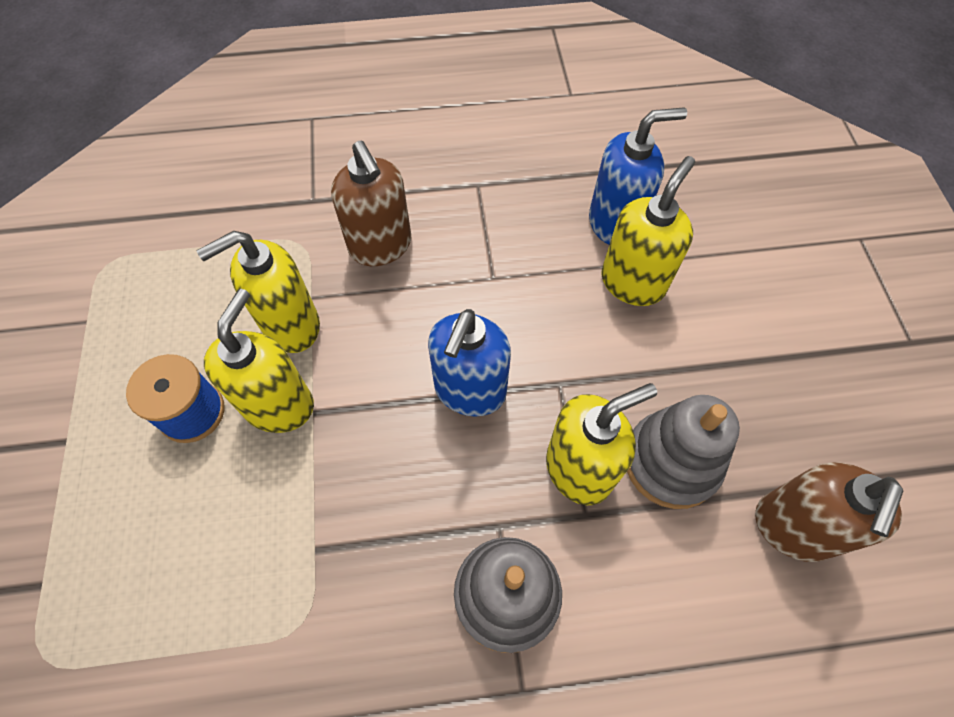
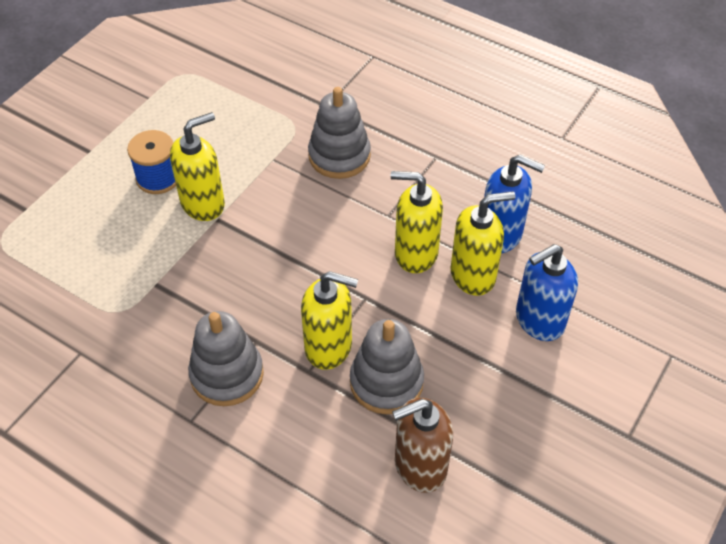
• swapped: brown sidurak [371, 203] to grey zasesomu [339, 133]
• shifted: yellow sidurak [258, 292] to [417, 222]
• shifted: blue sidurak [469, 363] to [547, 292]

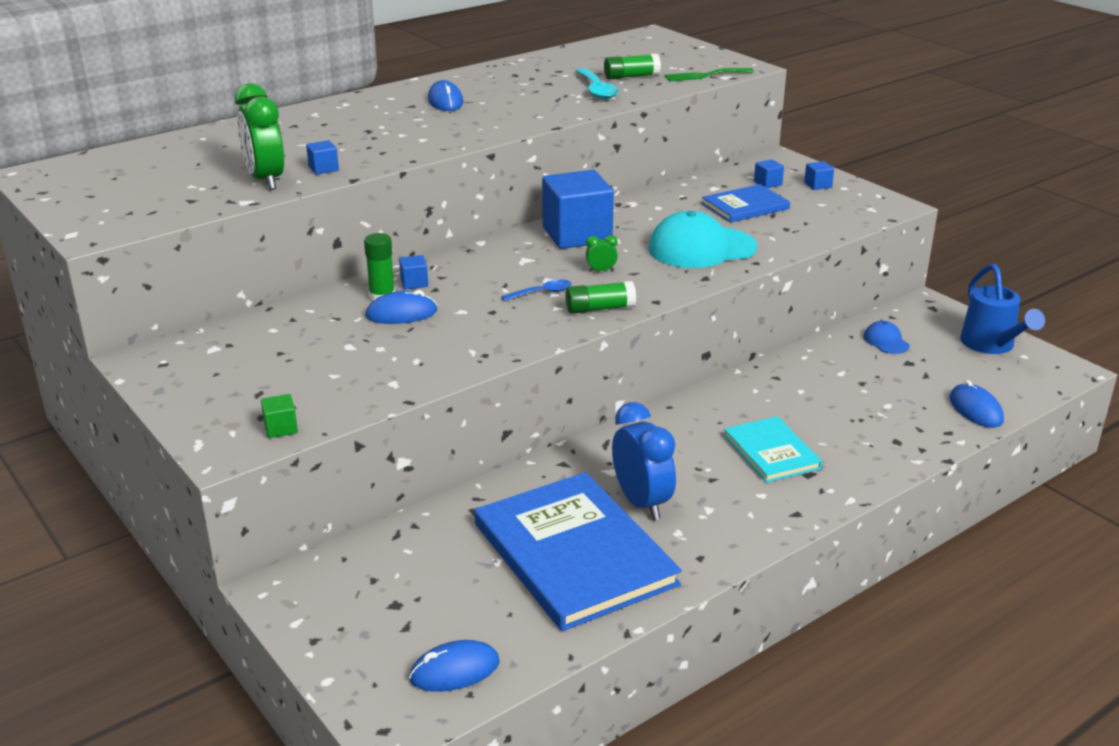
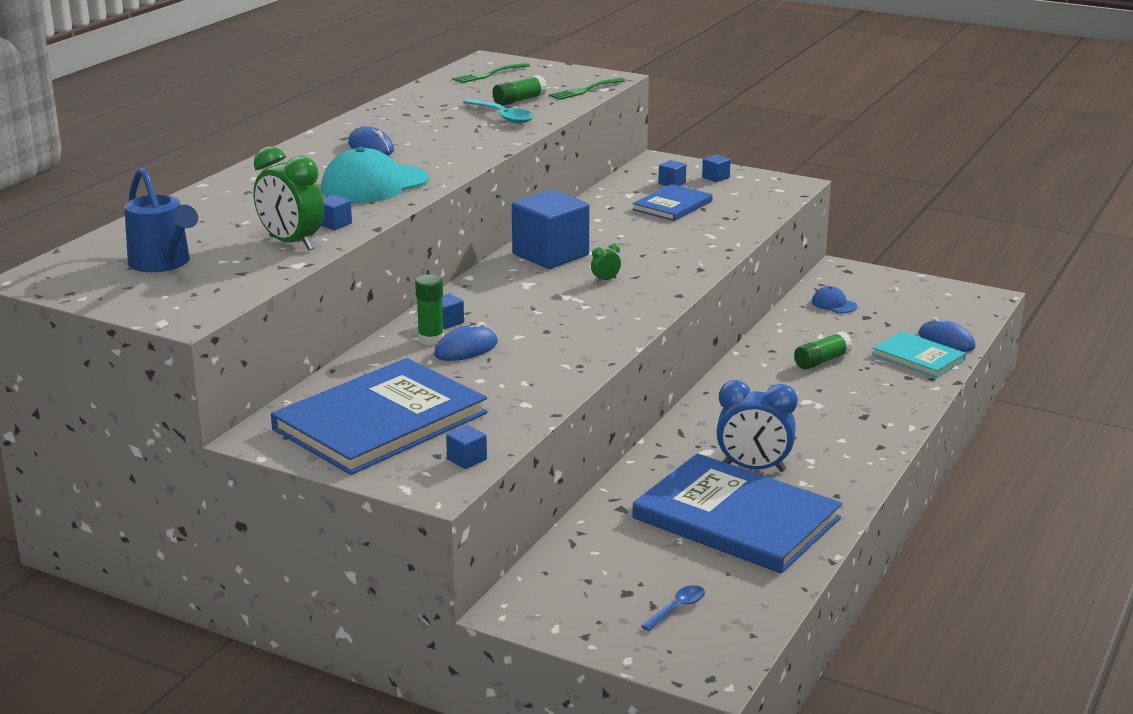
• shifted: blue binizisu [1002, 309] to [161, 220]
• new: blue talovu [379, 416]
• shifted: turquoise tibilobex [702, 239] to [375, 175]
• repainted: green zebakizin [279, 416] to blue zebakizin [466, 447]
• new: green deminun [491, 73]
• shifted: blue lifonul [536, 290] to [673, 608]
• rotated: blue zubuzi [644, 461] = [757, 426] 150 degrees clockwise
• shifted: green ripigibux [600, 297] to [823, 350]
• shifted: turquoise talovu [773, 449] to [919, 354]
• gone: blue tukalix [454, 666]

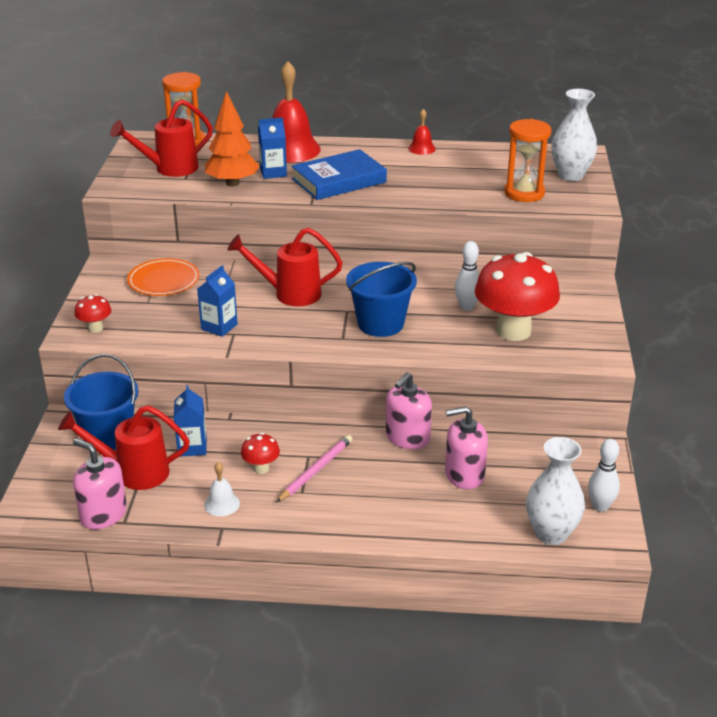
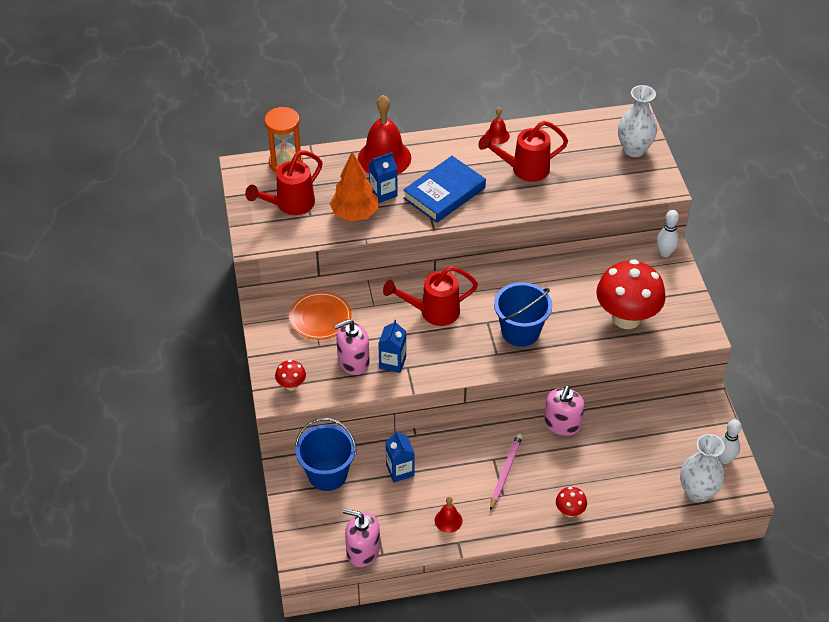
• shifted: pink sidurak [466, 447] to [352, 347]
• repainted: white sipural [222, 489] to red sipural [448, 515]
• shifted: red binizisu [124, 447] to [523, 151]
• shifted: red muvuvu [260, 453] to [571, 502]
• shifted: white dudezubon [467, 276] to [668, 233]
• gone: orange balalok [527, 160]

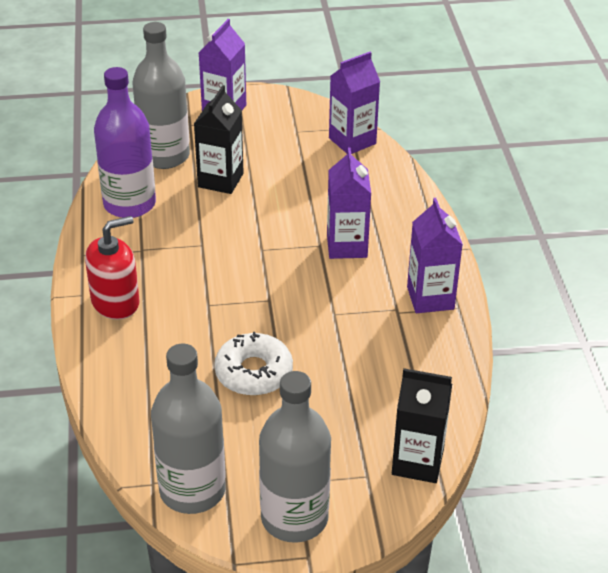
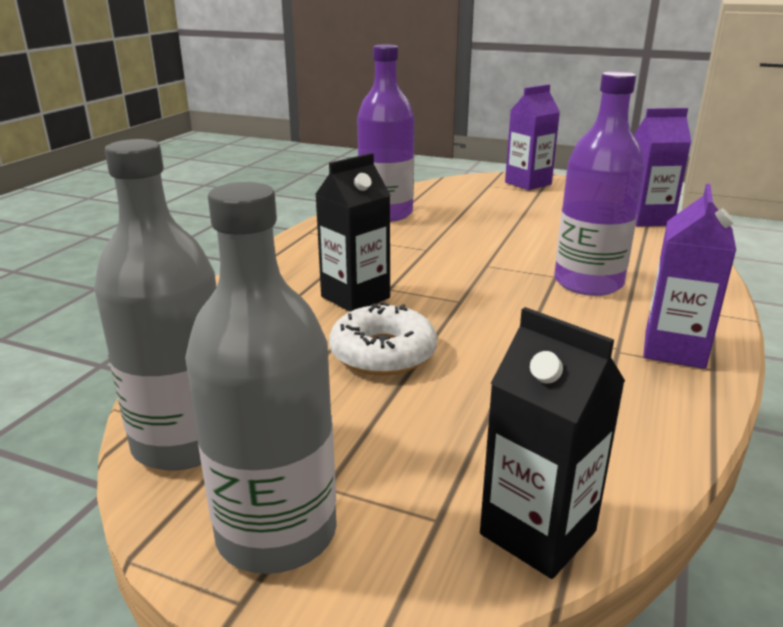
• shifted: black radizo [219, 139] to [353, 232]
• swapped: purple radizo [349, 203] to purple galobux [599, 183]
• gone: red sidurak [112, 268]
• gone: grey galobux [161, 95]

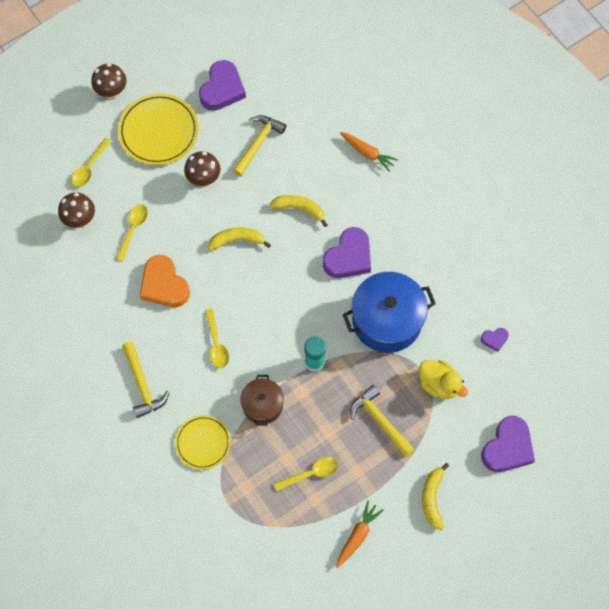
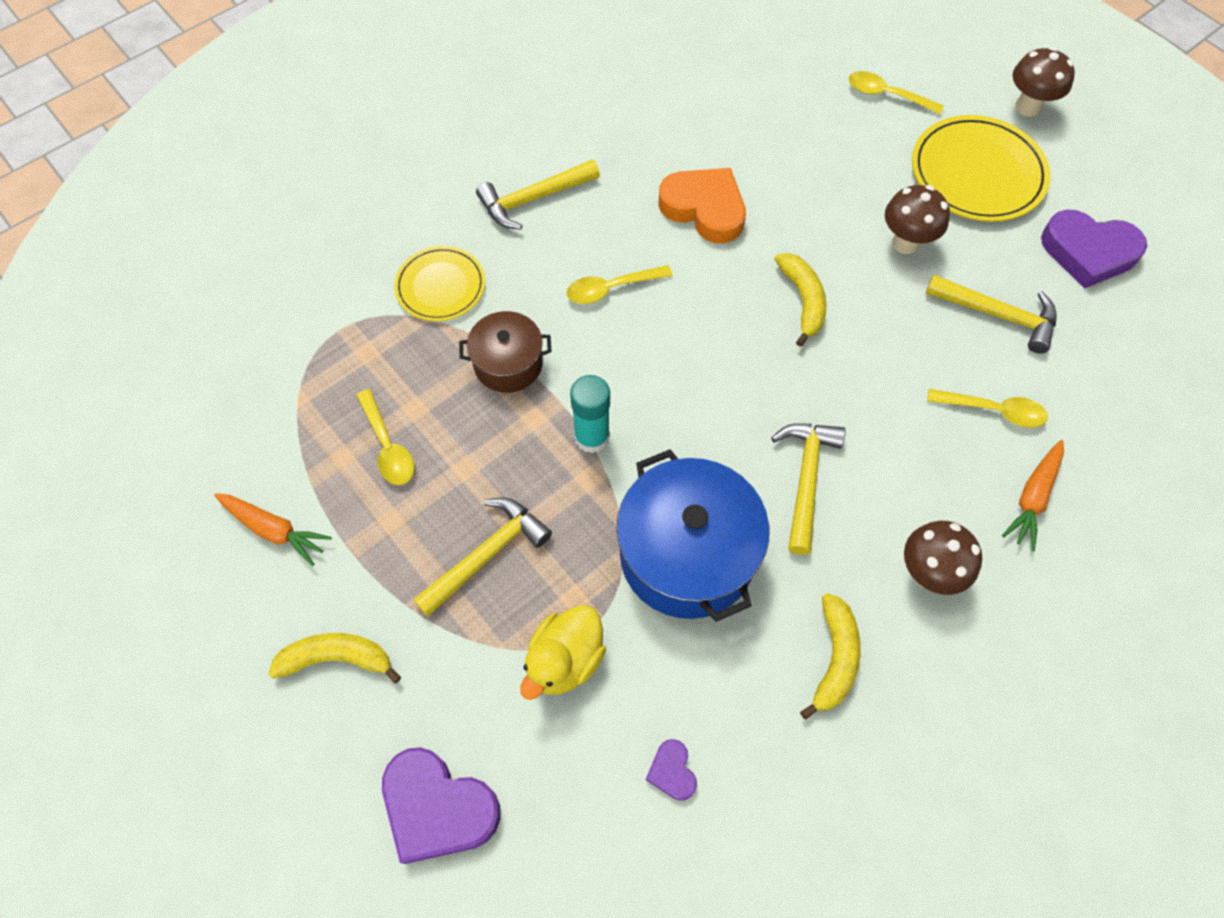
• rotated: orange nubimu [165, 281] = [702, 205] 75 degrees clockwise
• swapped: purple nubimu [347, 252] to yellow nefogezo [808, 489]
• shifted: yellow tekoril [298, 211] to [830, 656]
• shifted: brown muvuvu [76, 210] to [943, 558]
• shifted: yellow lifonul [132, 232] to [987, 408]

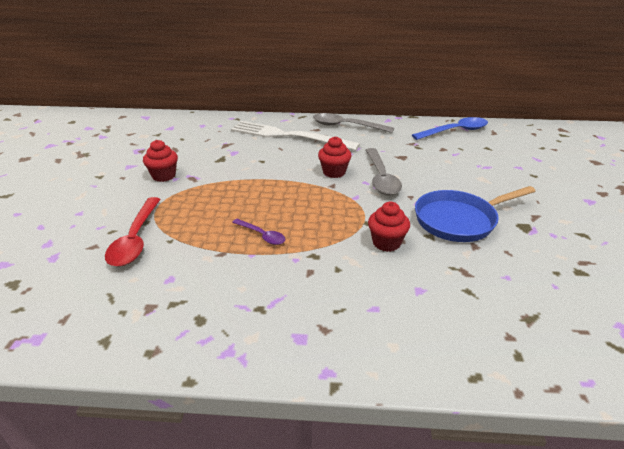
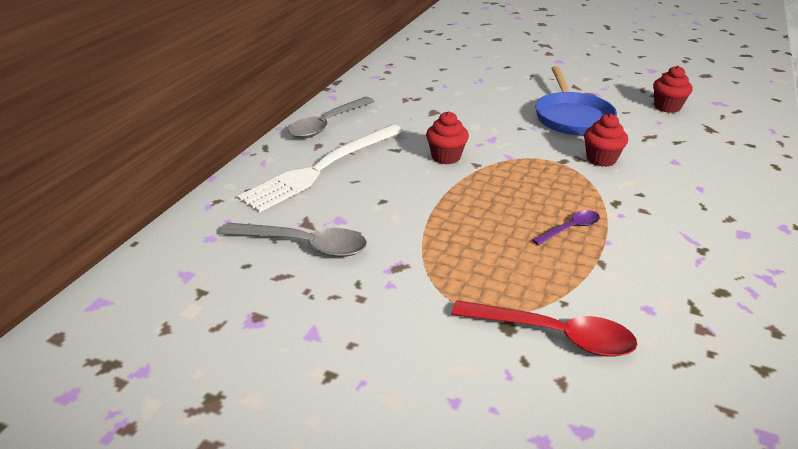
• shifted: grey lifonul [384, 171] to [293, 240]
• shifted: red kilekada [160, 161] to [673, 89]
• gone: blue lifonul [450, 128]

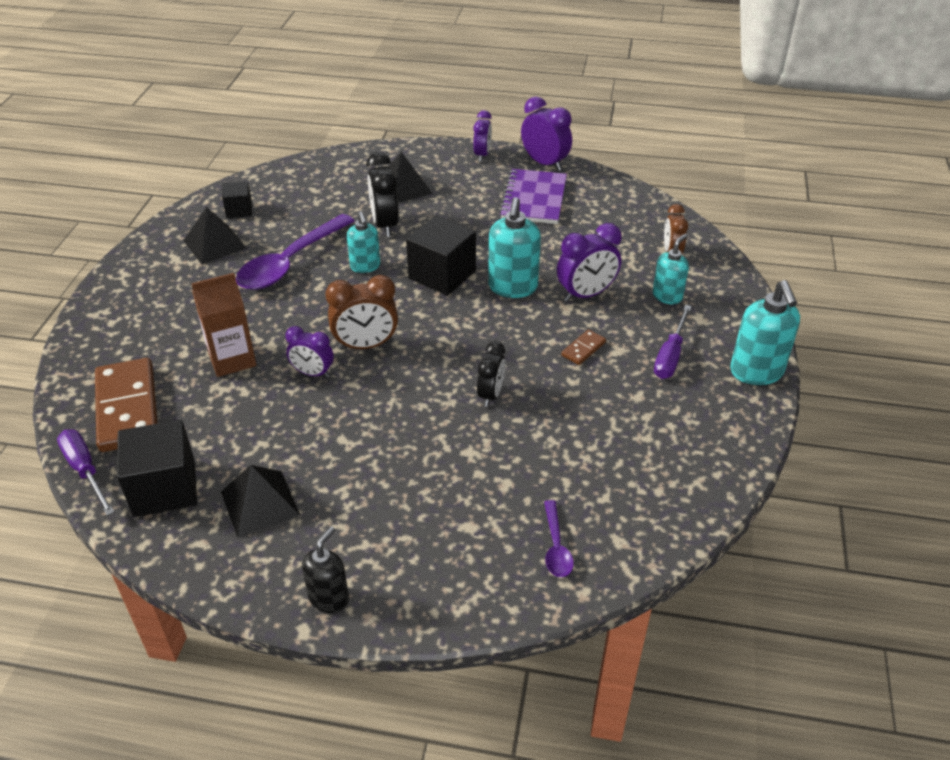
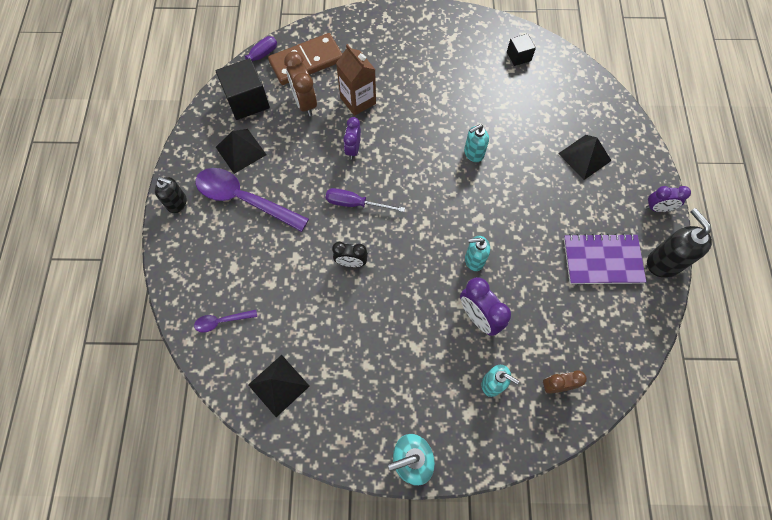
• shifted: purple lifonul [295, 252] to [252, 200]
• shifted: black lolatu [215, 236] to [279, 386]
• shifted: brown zubuzi [361, 312] to [300, 84]
• shifted: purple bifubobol [673, 342] to [365, 200]
• scaled: turquoise sidurak [514, 247] = [477, 253] x0.63
• swapped: purple zubuzi [546, 134] to black sidurak [679, 243]
• gone: black zubuzi [382, 194]
• gone: black zebakizin [441, 255]
• gone: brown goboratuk [583, 347]

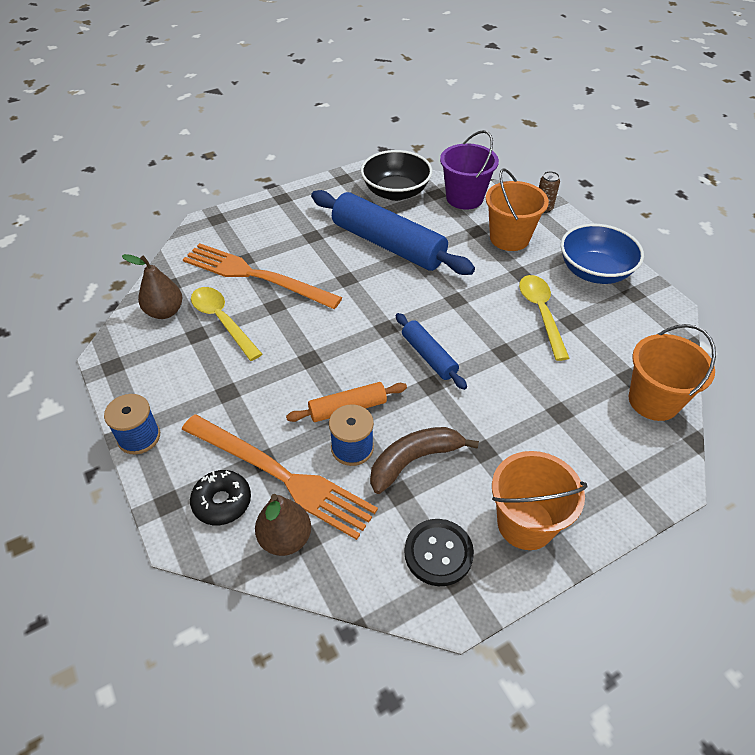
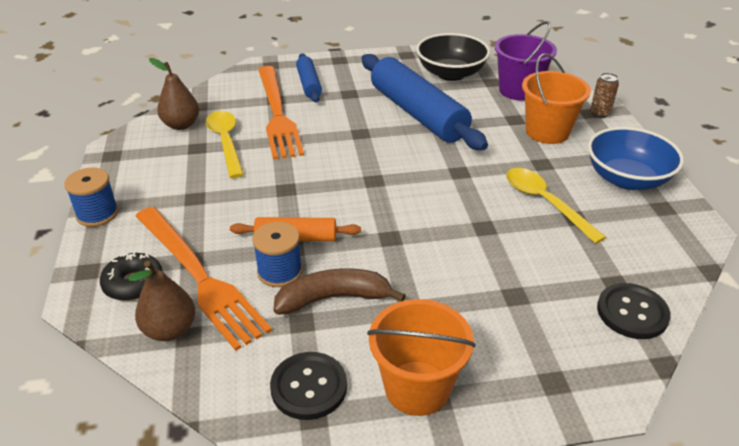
• rotated: orange deminun [263, 276] = [281, 113] 150 degrees counterclockwise
• shifted: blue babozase [431, 351] to [309, 77]
• rotated: yellow lifonul [544, 318] = [556, 206] 45 degrees counterclockwise
• swapped: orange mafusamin [672, 372] to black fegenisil [634, 311]

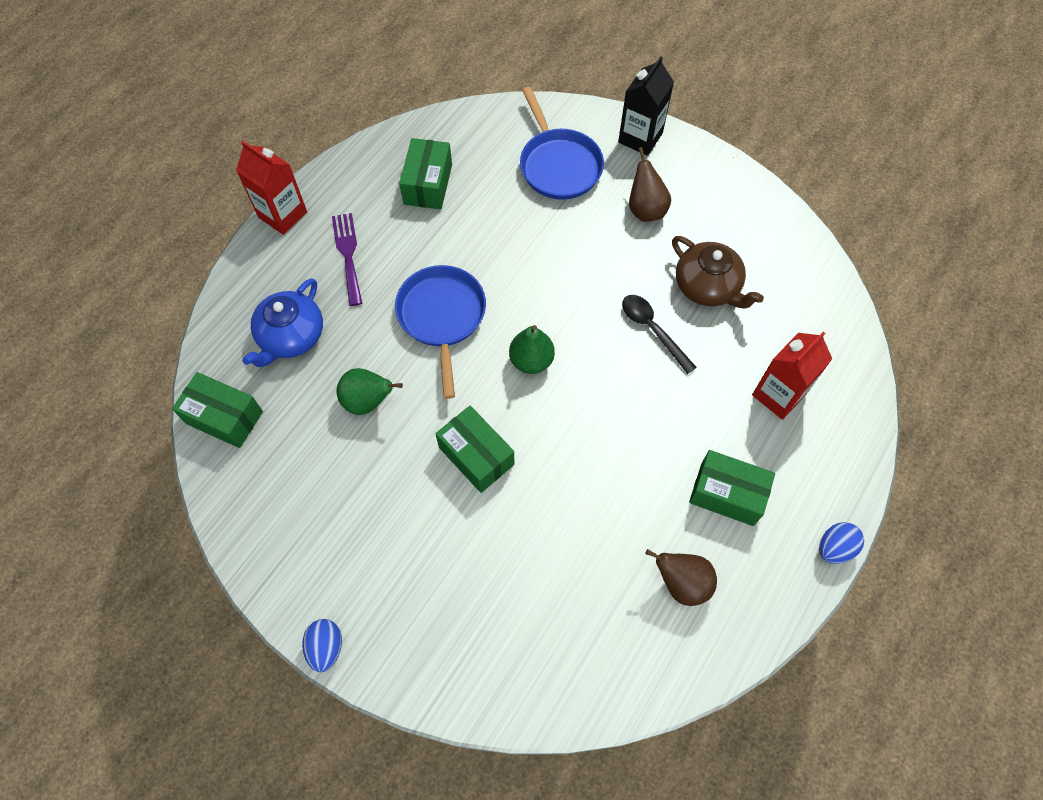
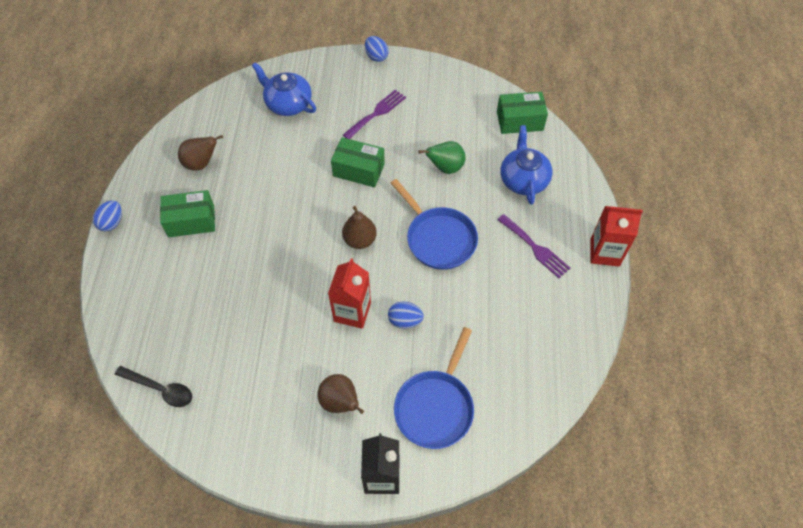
• shifted: black lifonul [659, 334] to [153, 386]
• new: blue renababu [284, 89]
• shifted: red radizo [792, 376] to [349, 293]
• repainted: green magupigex [532, 349] to brown magupigex [359, 227]
• new: purple deminun [374, 114]
• new: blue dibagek [406, 315]
• rotated: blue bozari [562, 143] = [434, 388] 105 degrees counterclockwise
• gone: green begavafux [425, 173]
• gone: brown renababu [718, 272]

